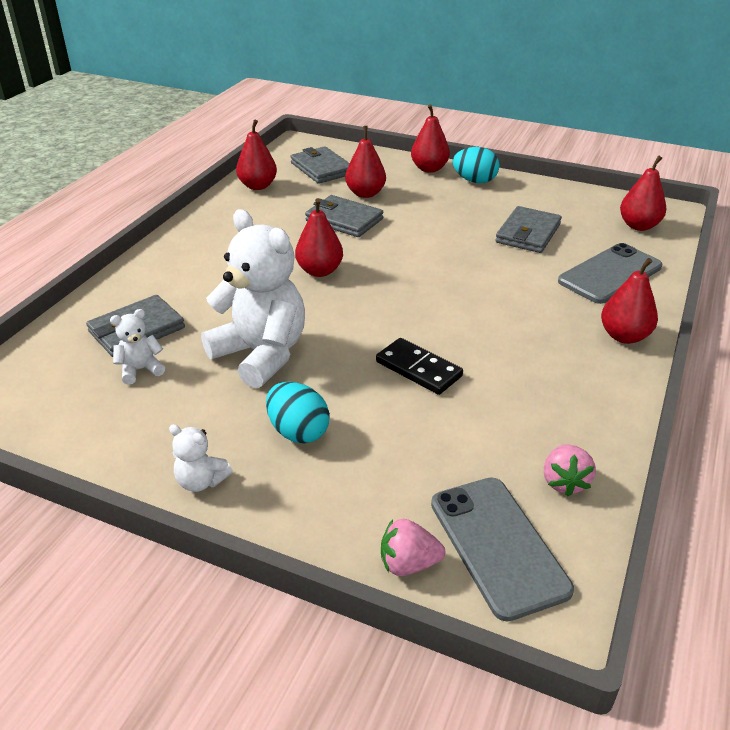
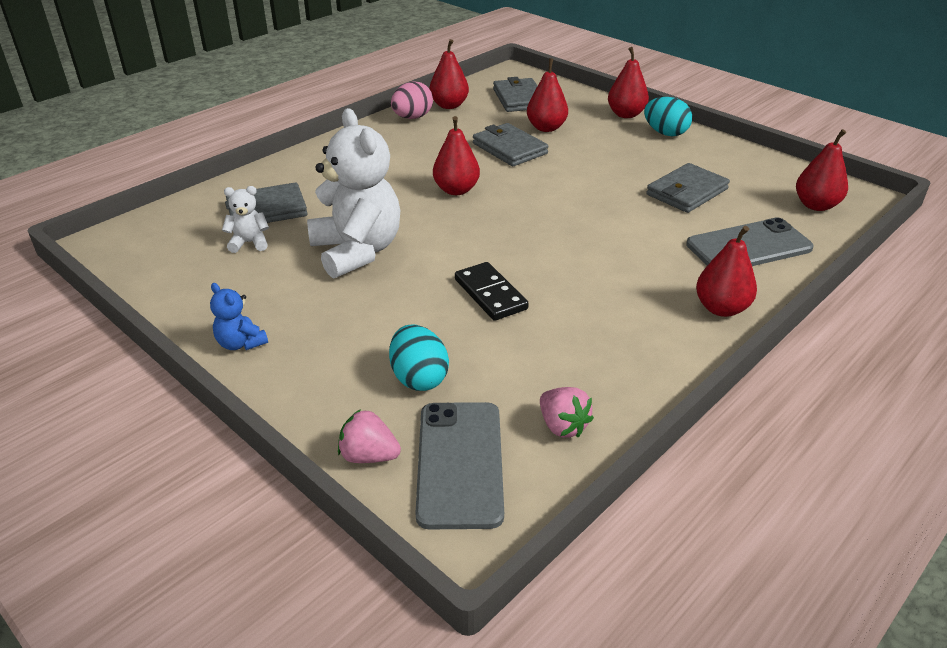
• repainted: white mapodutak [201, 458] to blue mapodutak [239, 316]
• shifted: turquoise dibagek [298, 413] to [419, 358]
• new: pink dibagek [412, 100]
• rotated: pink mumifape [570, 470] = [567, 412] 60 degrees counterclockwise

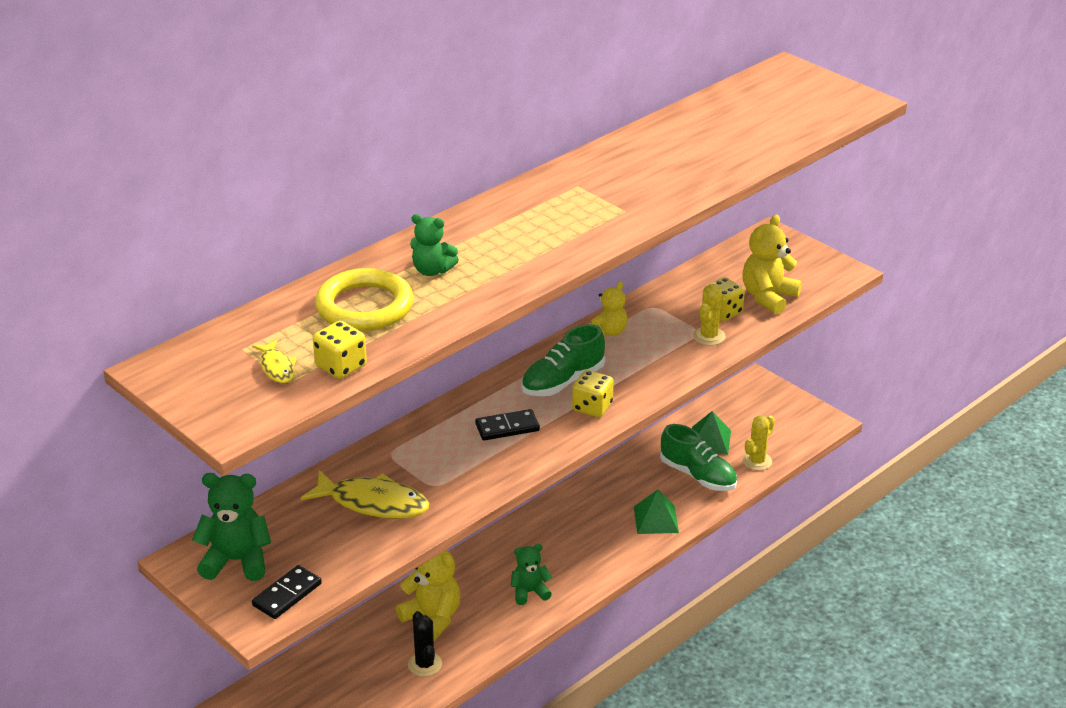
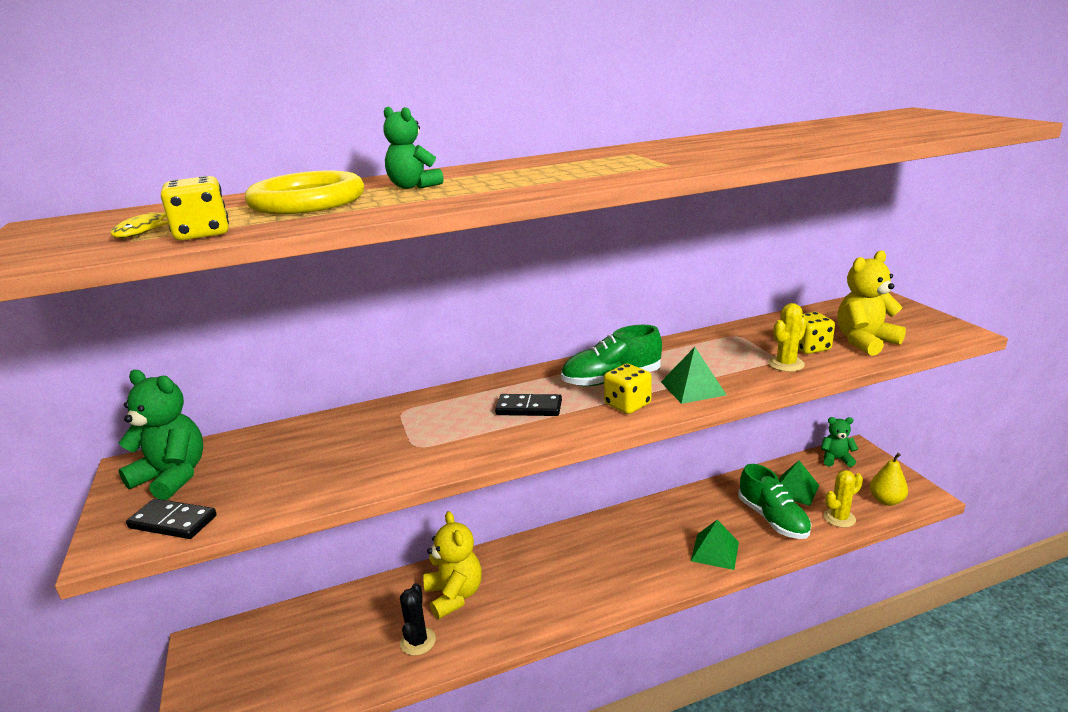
• rotated: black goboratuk [287, 592] = [171, 519] 45 degrees clockwise
• new: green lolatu [693, 375]
• shifted: green mapodutak [531, 574] to [839, 442]
• new: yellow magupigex [889, 479]
• gone: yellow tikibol [365, 494]
• gone: yellow mapodutak [608, 309]

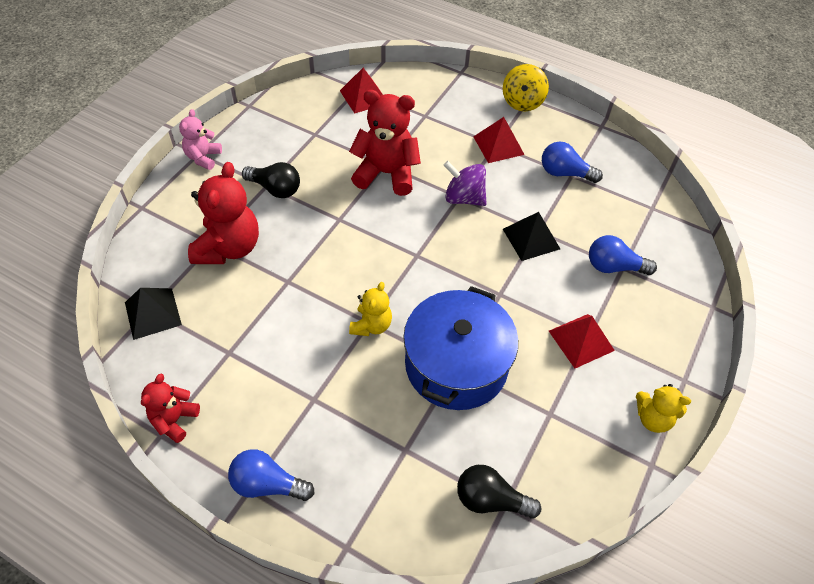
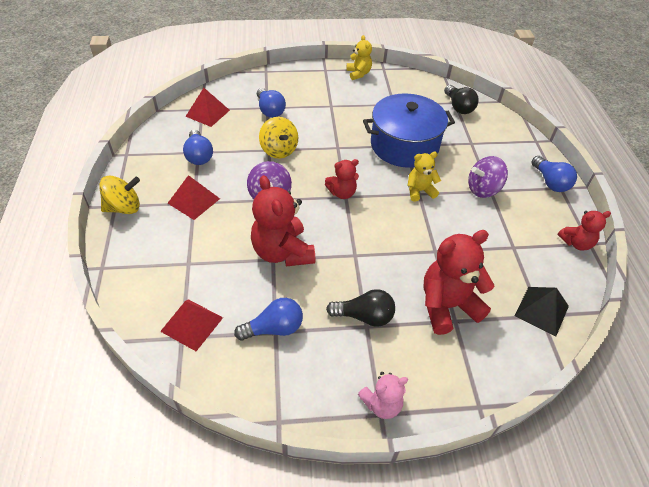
• shifted: red lolatu [582, 341] to [207, 107]
• new: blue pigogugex [268, 319]
• swapped: black lolatu [531, 236] to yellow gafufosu [278, 137]
• new: red mapodutak [342, 179]
• rotated: black pigogugex [271, 180] = [360, 308] 105 degrees clockwise
• new: purple gafufosu [488, 177]

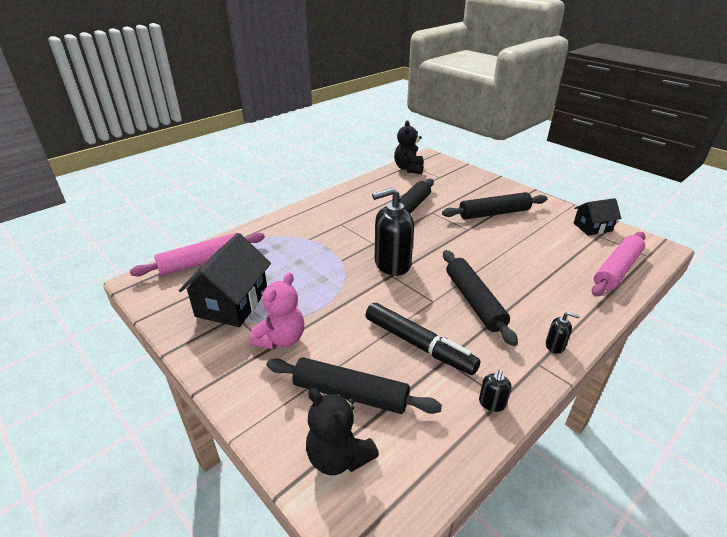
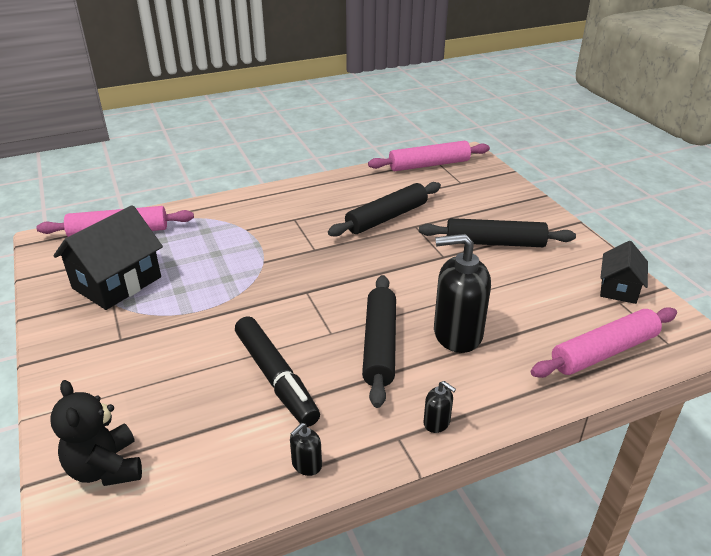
• swapped: black mapodutak [408, 147] to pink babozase [429, 156]
• shifted: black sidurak [393, 231] to [462, 293]
• rotated: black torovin [598, 216] = [624, 272] 75 degrees counterclockwise
• gone: pink mapodutak [276, 310]
• gone: black babozase [354, 385]

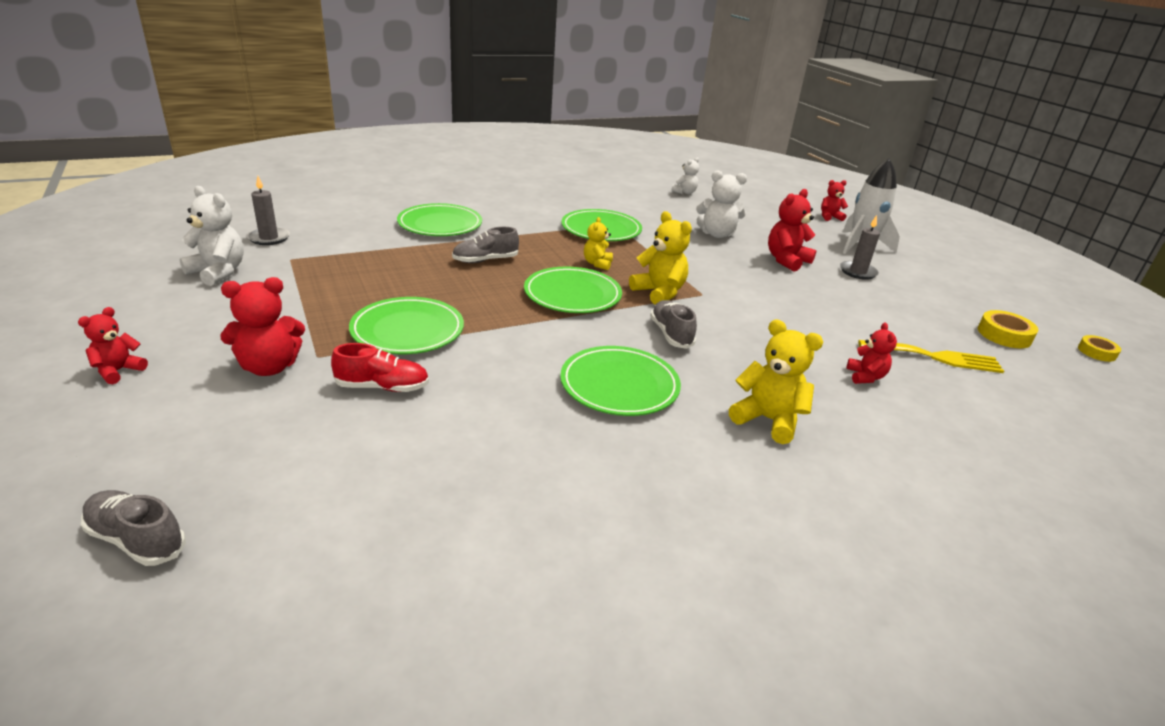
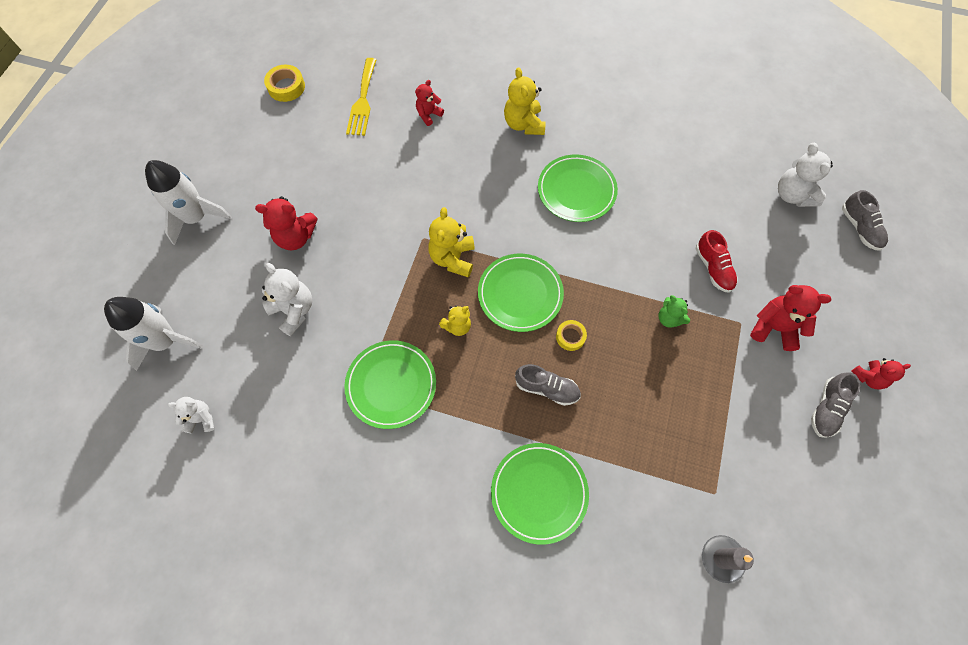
• new: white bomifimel [153, 334]
• rotated: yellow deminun [931, 356] = [361, 97] 135 degrees counterclockwise
• shifted: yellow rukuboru [1099, 348] to [571, 335]
• swapped: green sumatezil [406, 325] to green mapodutak [674, 311]
• rotated: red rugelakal [380, 367] = [717, 261] 150 degrees counterclockwise
• shifted: white mapodutak [211, 236] to [805, 174]
• shifted: grey rugelakal [673, 324] to [835, 405]
• gone: red mapodutak [834, 200]
• gone: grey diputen [860, 247]

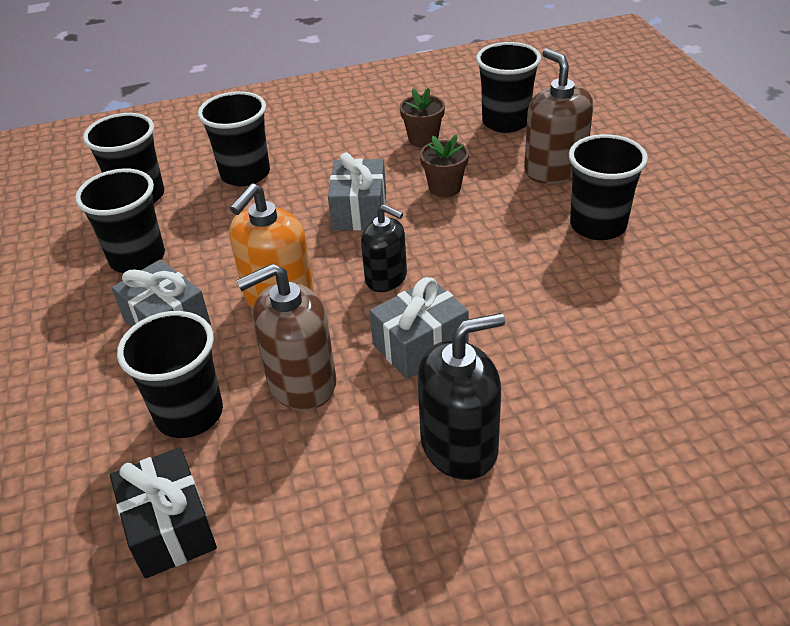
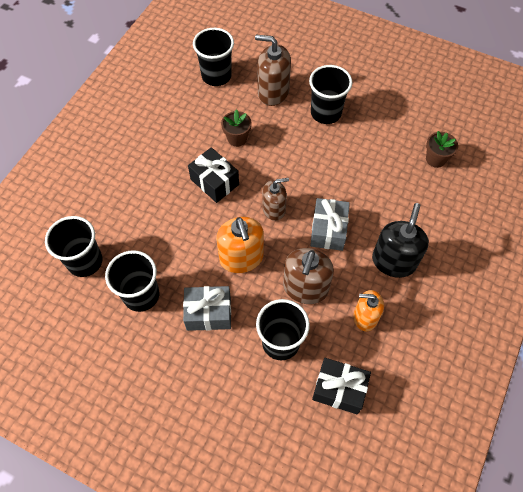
• repainted: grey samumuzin [357, 191] to black samumuzin [213, 175]
• repainted: black sidurak [384, 248] to brown sidurak [275, 199]
• new: orange sidurak [368, 310]
• shifted: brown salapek [422, 117] to [442, 149]
• gone: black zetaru [234, 138]

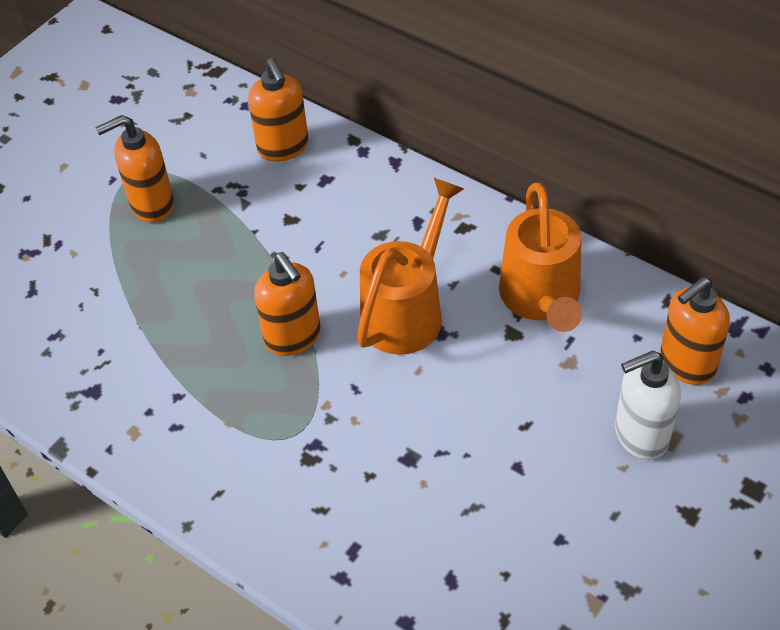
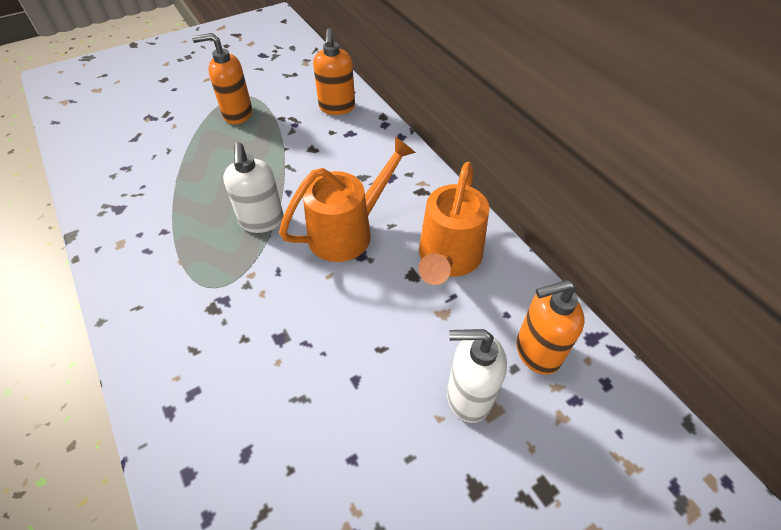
• repainted: orange sidurak [287, 304] to white sidurak [253, 187]

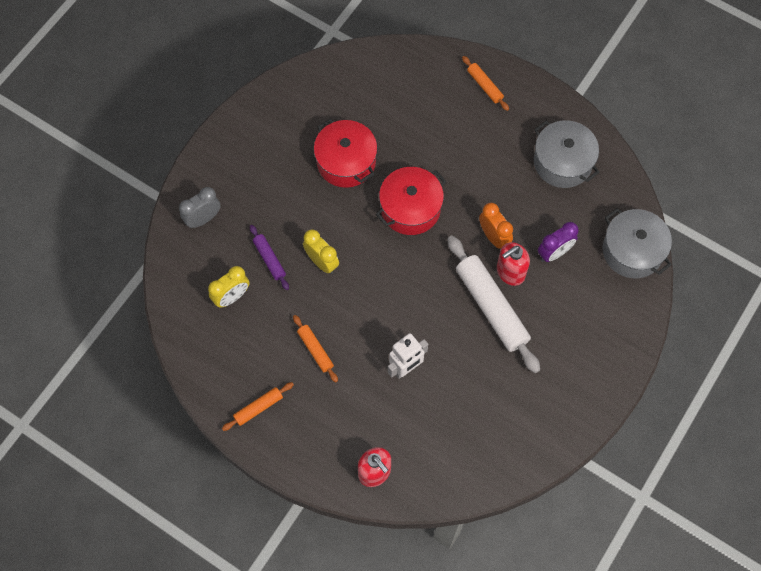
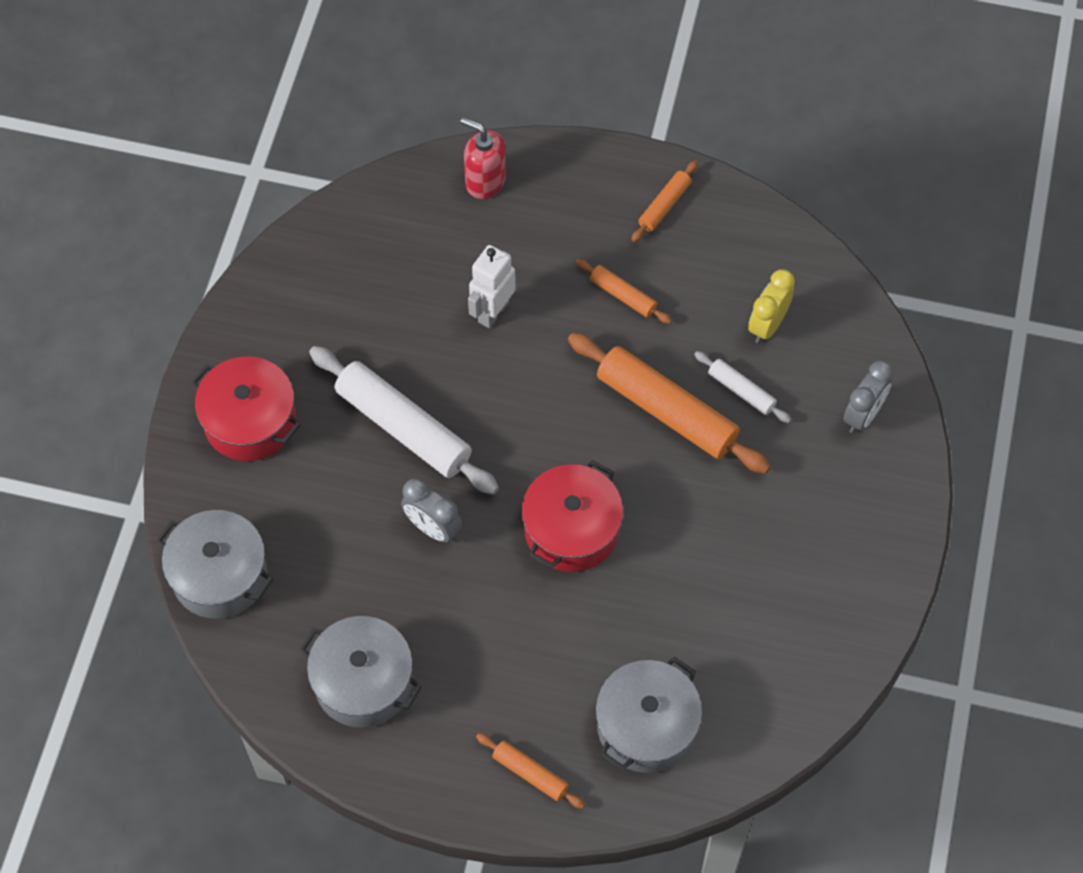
• shifted: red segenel [345, 153] to [246, 408]
• repainted: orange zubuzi [496, 225] to grey zubuzi [431, 510]
• swapped: yellow zubuzi [321, 251] to orange babozase [669, 403]
• new: grey segenel [648, 714]
• repainted: purple babozase [269, 257] to white babozase [742, 387]
• gone: red sidurak [513, 264]
• gone: purple zubuzi [558, 242]

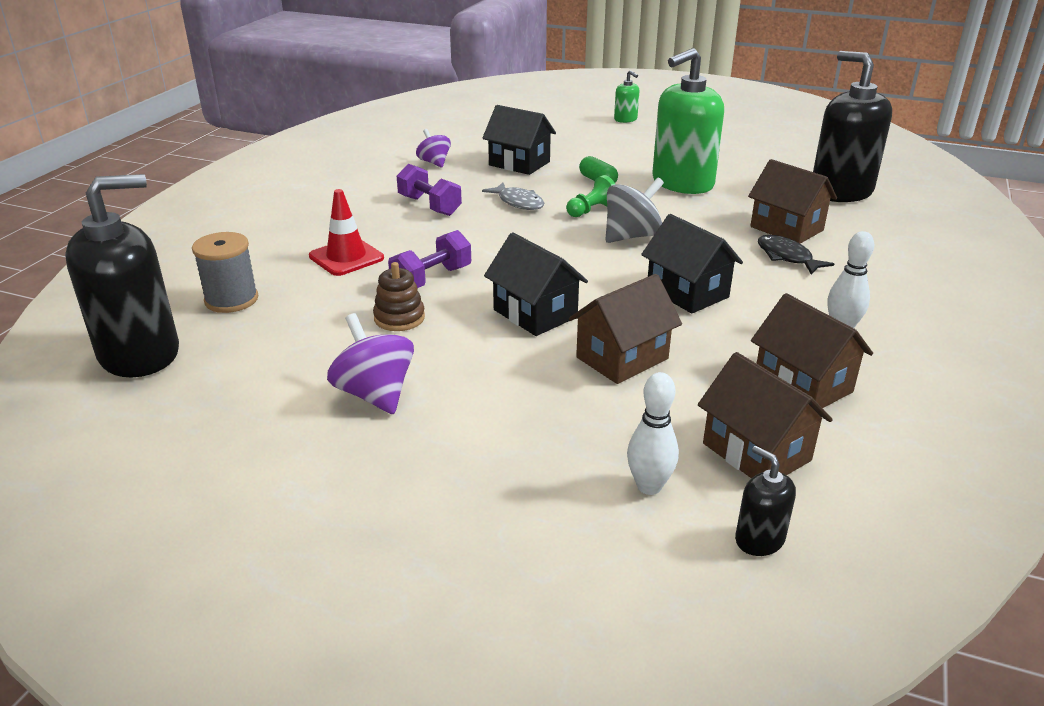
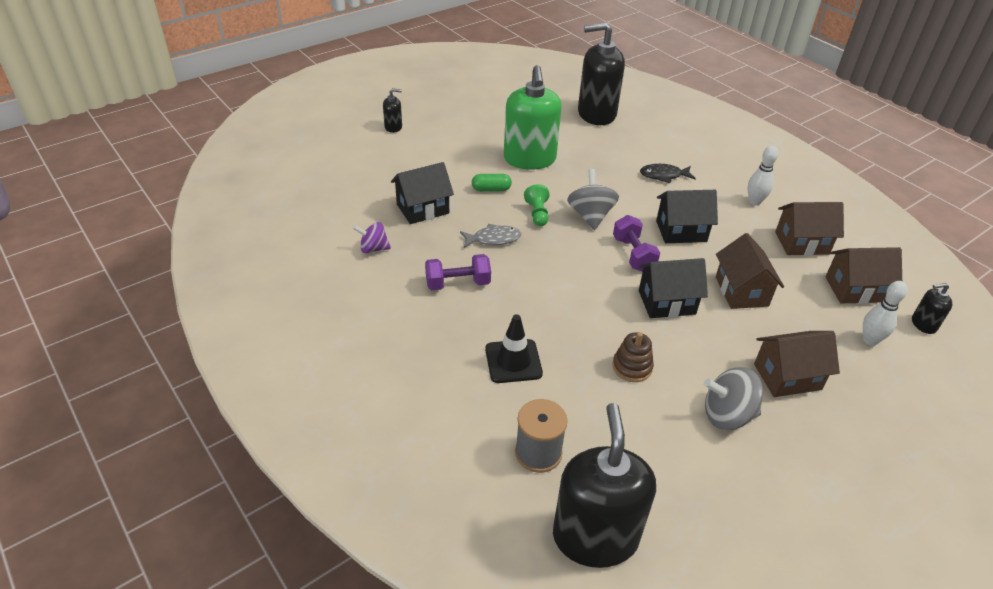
• repainted: green sidurak [626, 96] to black sidurak [392, 110]
• repainted: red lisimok [346, 232] to black lisimok [514, 348]
• shifted: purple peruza [429, 259] to [636, 243]
• repainted: purple gafufosu [370, 363] to grey gafufosu [733, 398]
• shifted: brown torovin [792, 201] to [797, 364]

